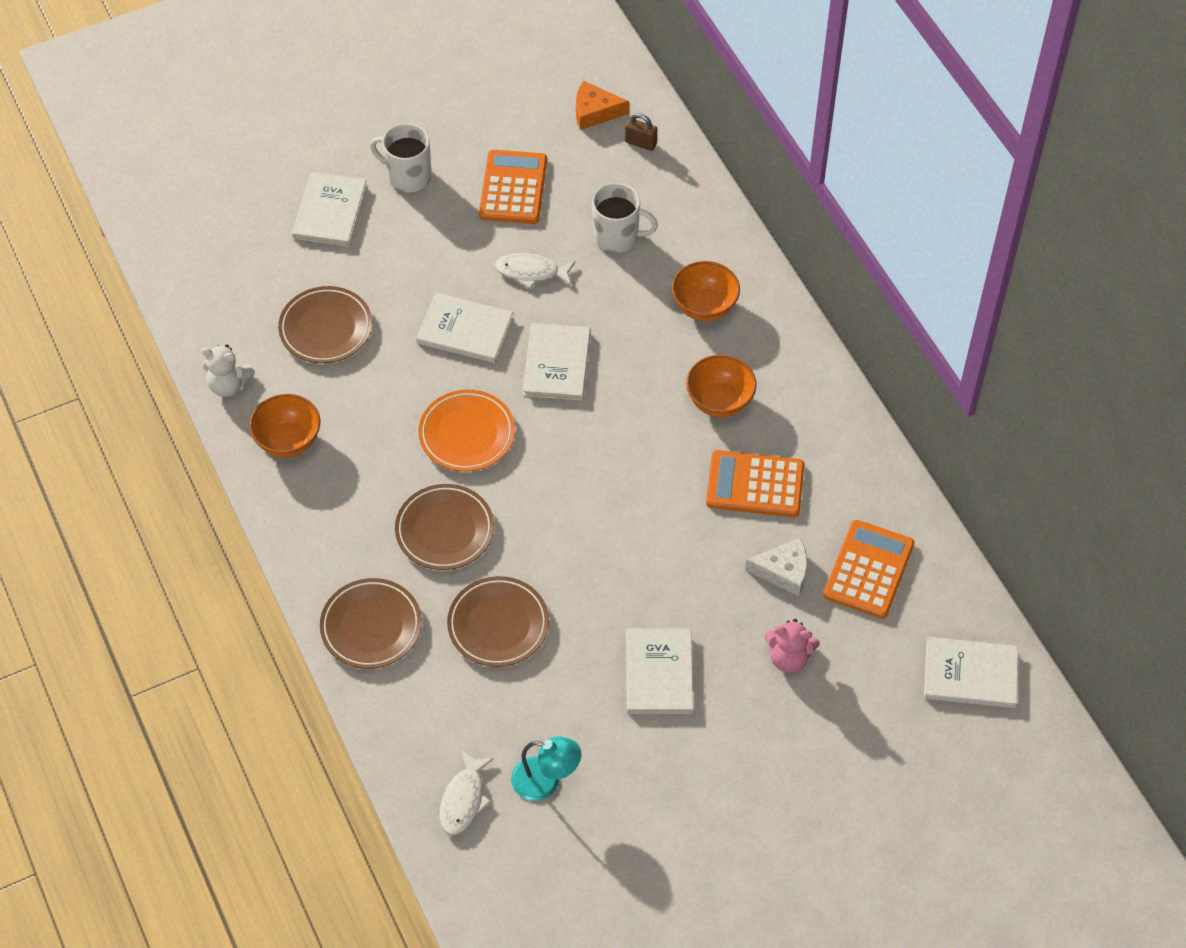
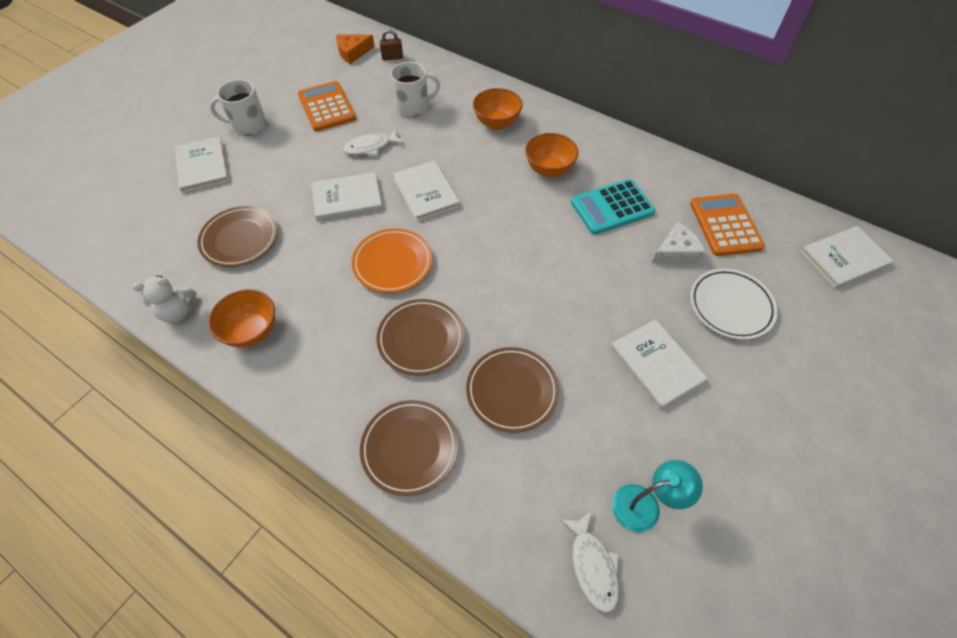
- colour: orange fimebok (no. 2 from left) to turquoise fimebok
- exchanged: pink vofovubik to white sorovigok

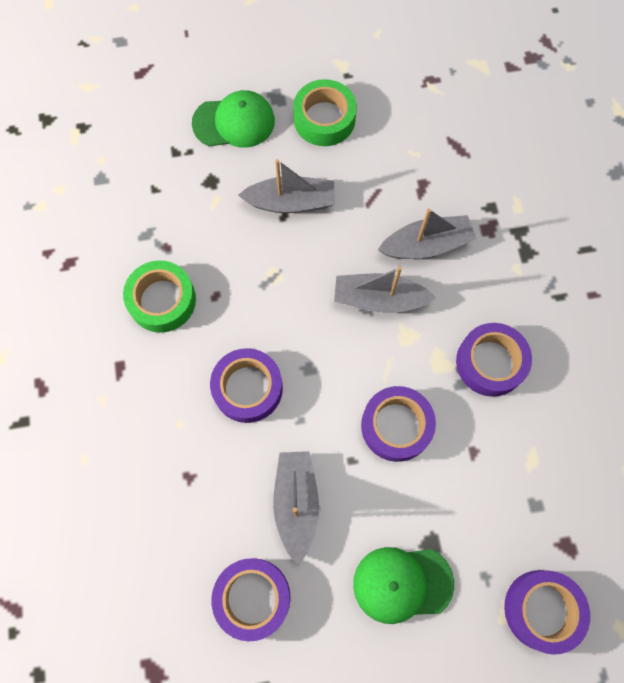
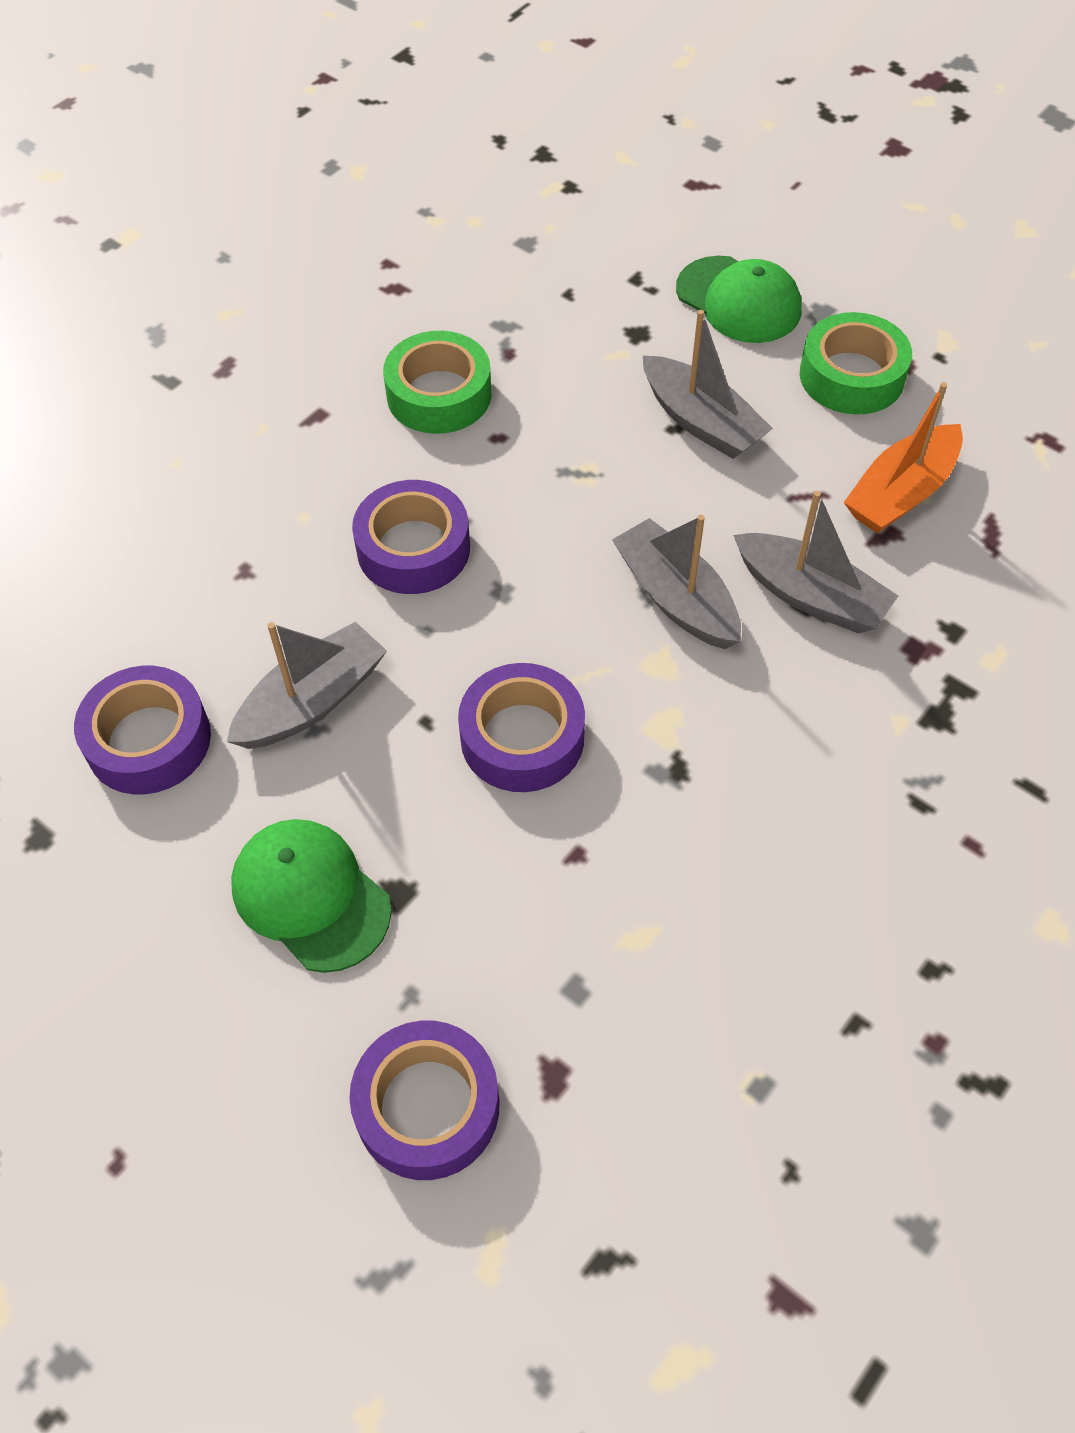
- missing: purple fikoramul (no. 4 from left)
- appeared: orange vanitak

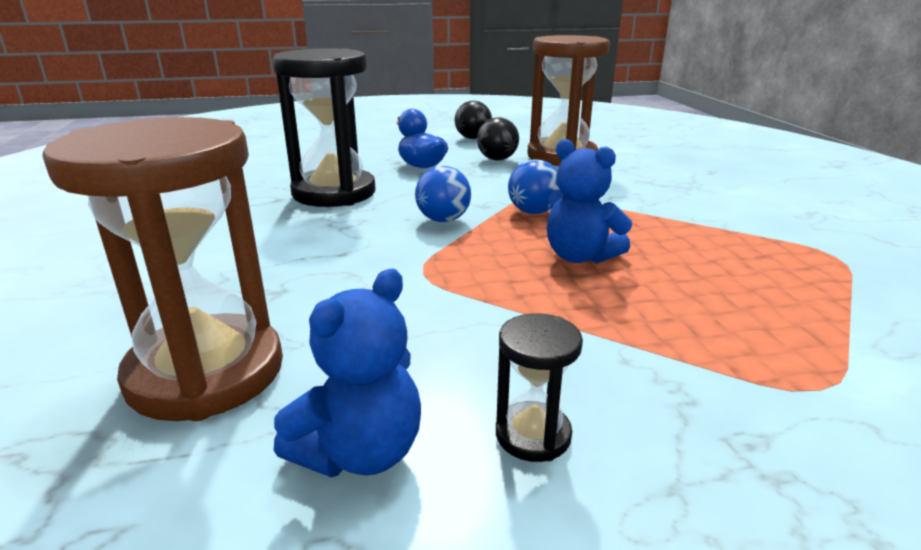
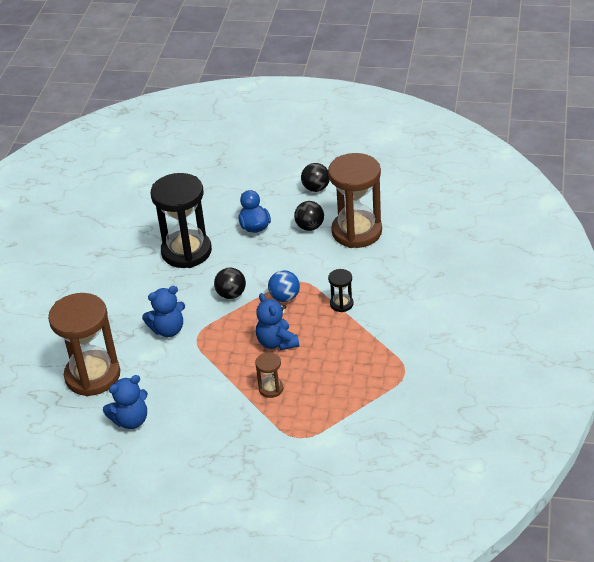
- colour: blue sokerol (no. 1 from left) to black sokerol (no. 1 from left)
- relocated: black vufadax (no. 2 from left)
- appeared: blue vofovubik (no. 2 from left)
- appeared: brown vufadax (no. 2 from left)

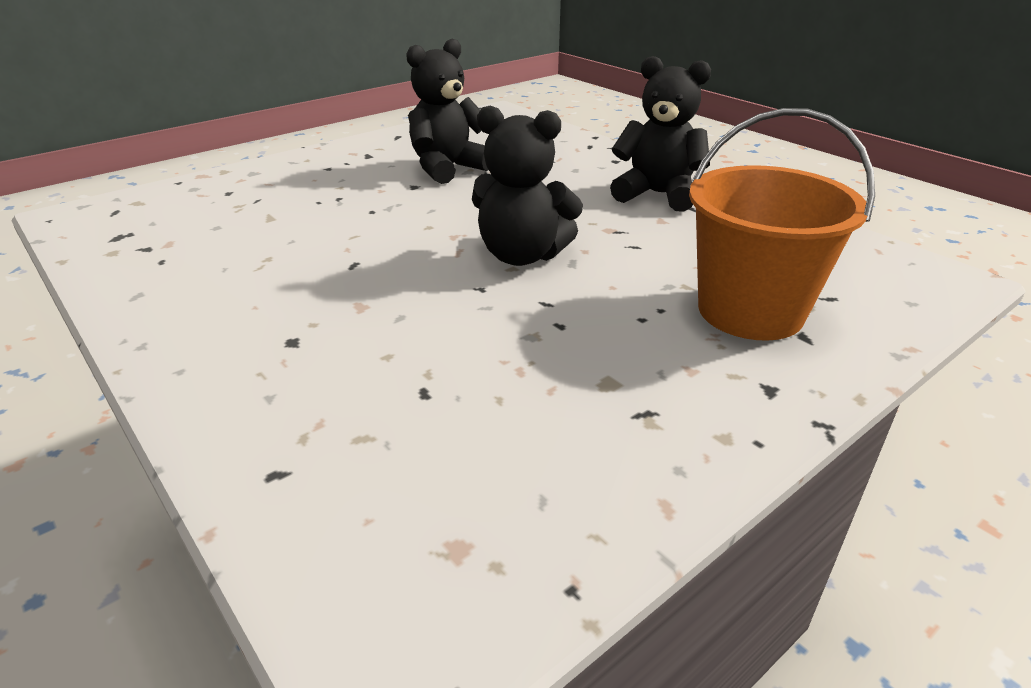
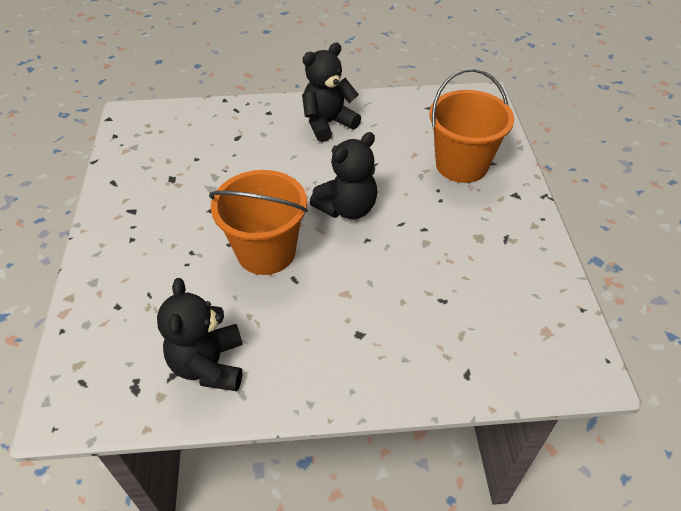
- relocated: black vofovubik (no. 1 from left)
- appeared: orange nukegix (no. 1 from left)

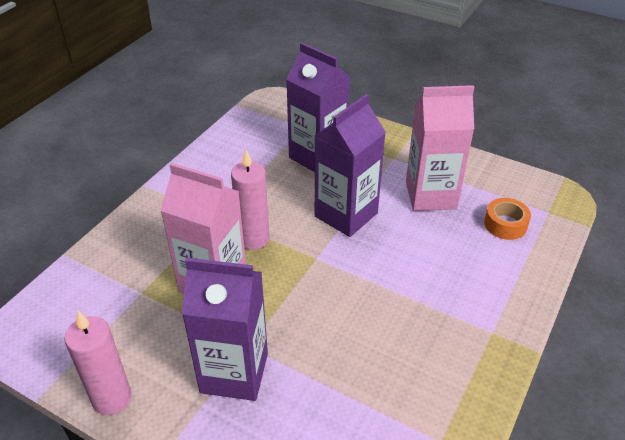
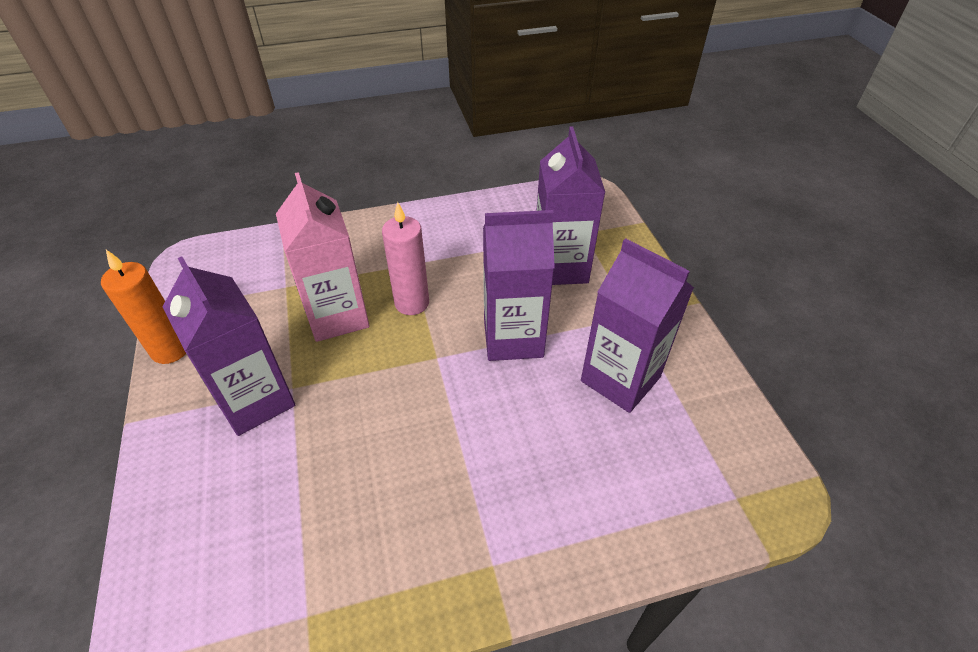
- colour: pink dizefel (no. 2 from left) to purple dizefel (no. 4 from left)
- missing: orange fikoramul
- colour: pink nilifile (no. 1 from left) to orange nilifile

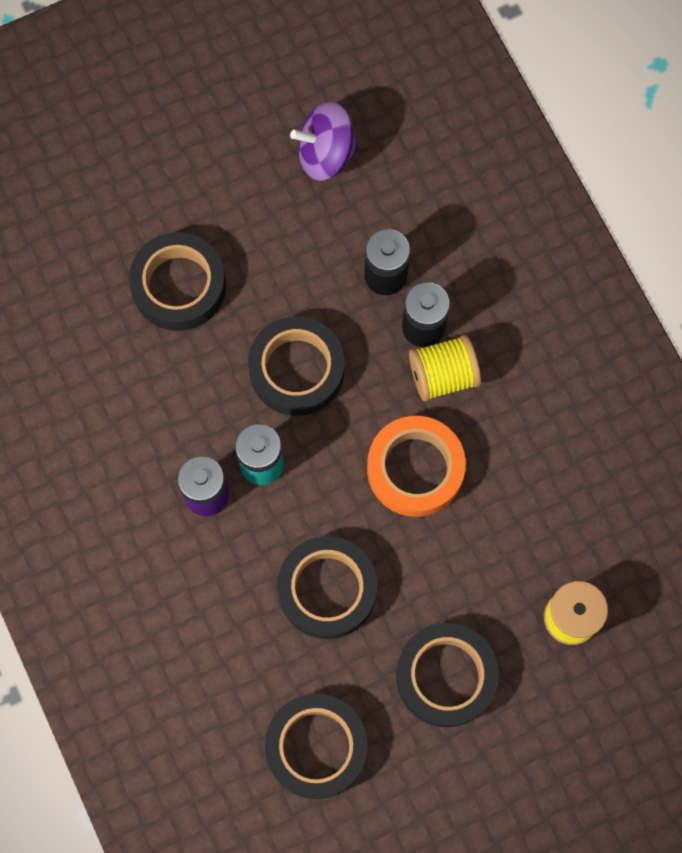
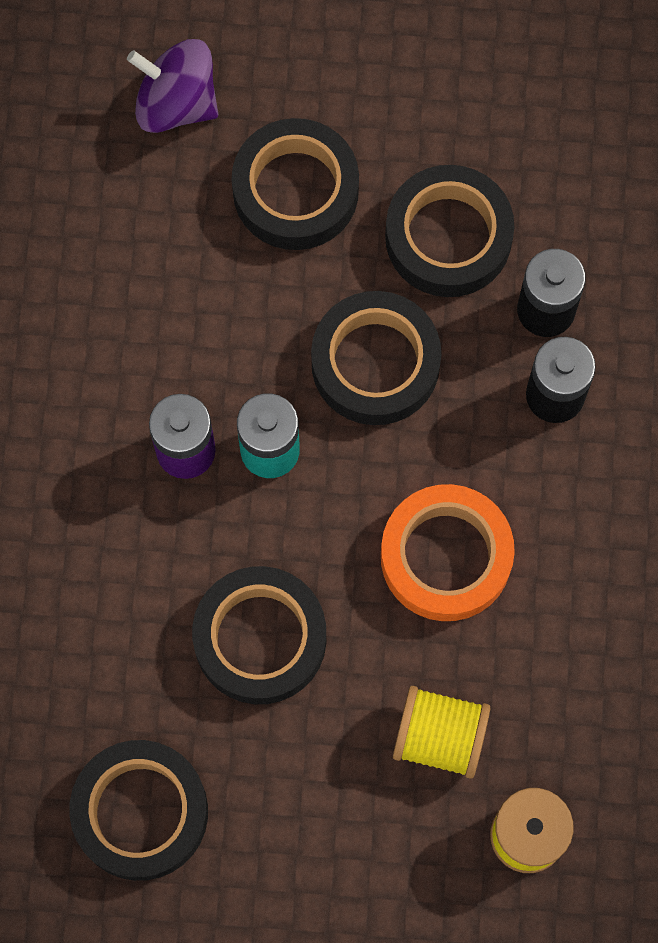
- relocated: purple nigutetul
- relocated: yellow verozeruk (no. 1 from left)
- relocated: black fikoramul (no. 5 from left)

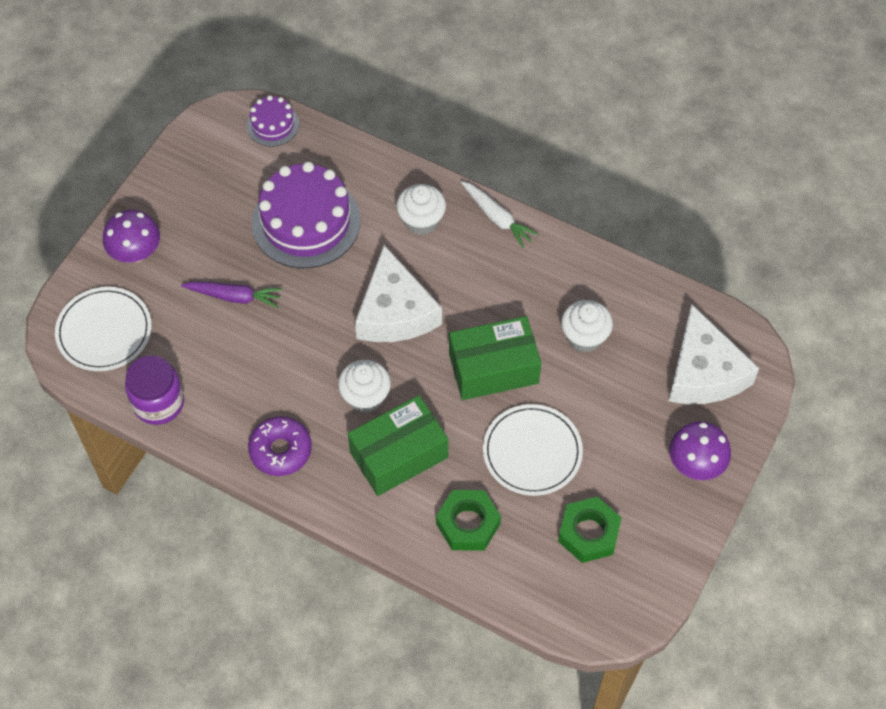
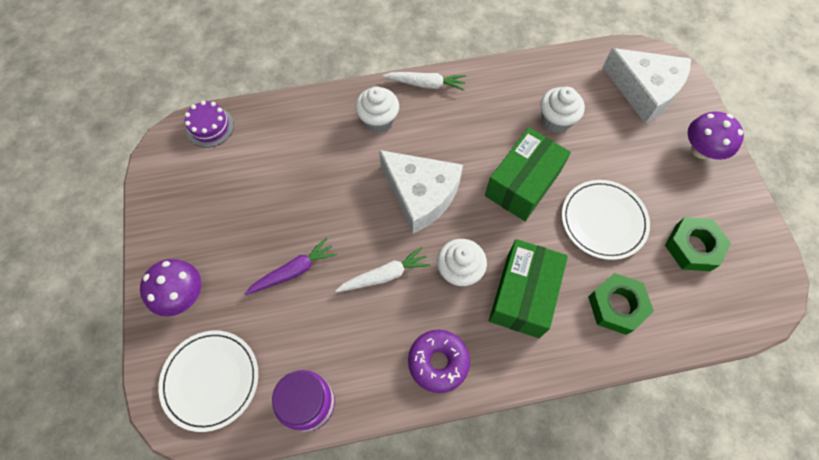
- missing: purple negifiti (no. 2 from left)
- appeared: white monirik (no. 1 from left)

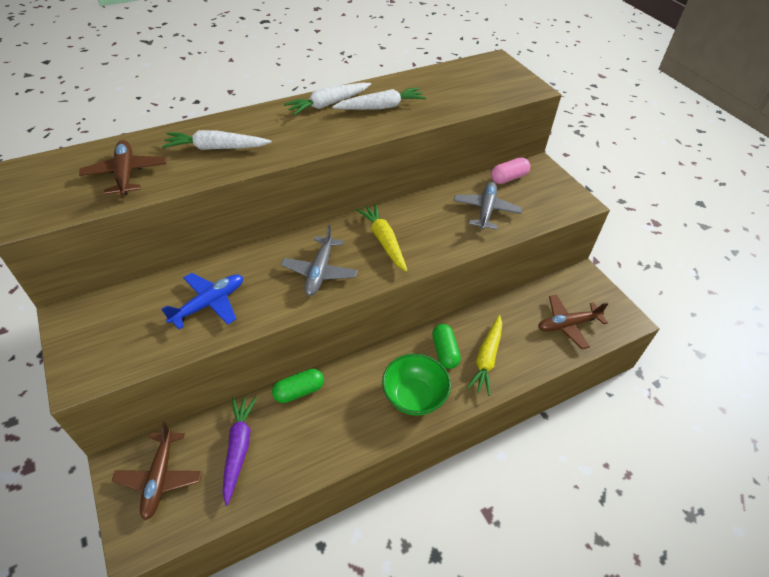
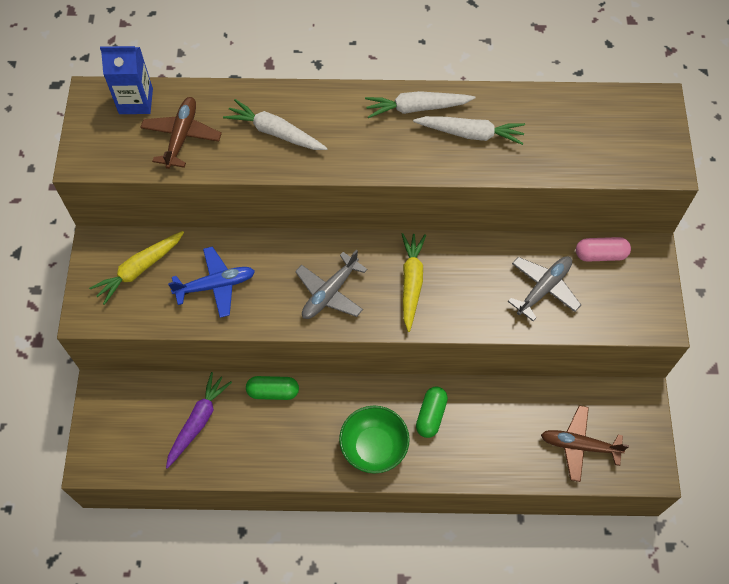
- relocated: yellow monirik (no. 2 from left in the first image) to yellow monirik (no. 1 from left)
- missing: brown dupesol (no. 2 from left)
- appeared: blue dizefel

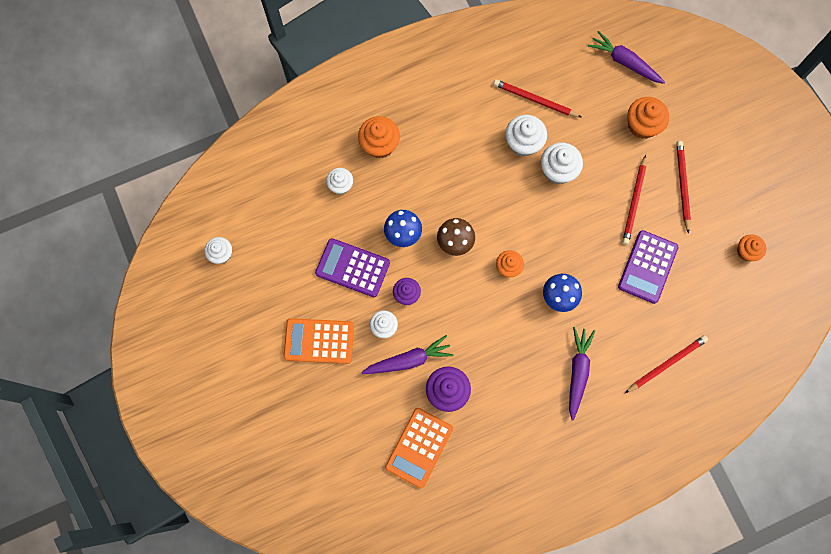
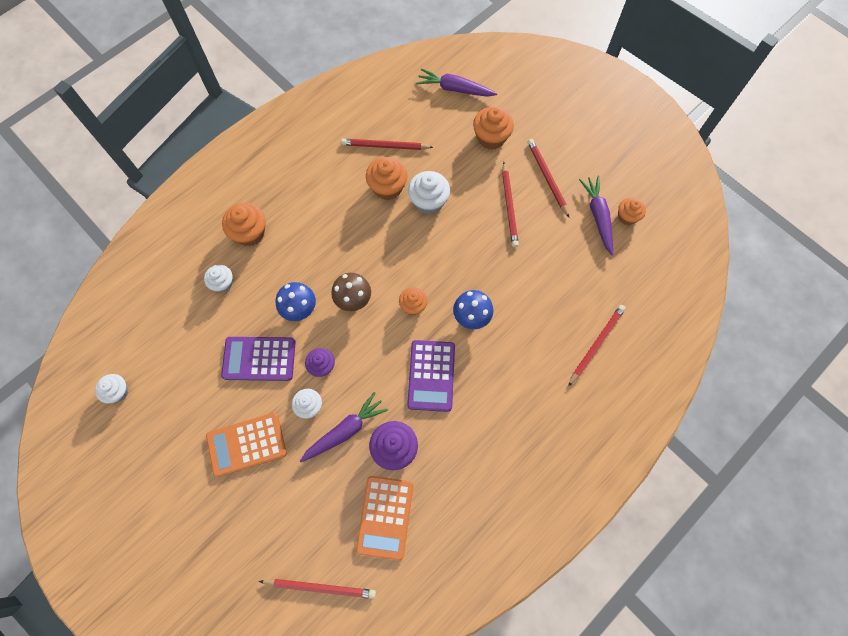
- colour: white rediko (no. 4 from left) to orange rediko (no. 2 from left)
- relocated: purple fimebok (no. 2 from left)
- relocated: purple monirik (no. 2 from left in the first image) to purple monirik (no. 3 from left)
- appeared: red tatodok (no. 1 from left)

